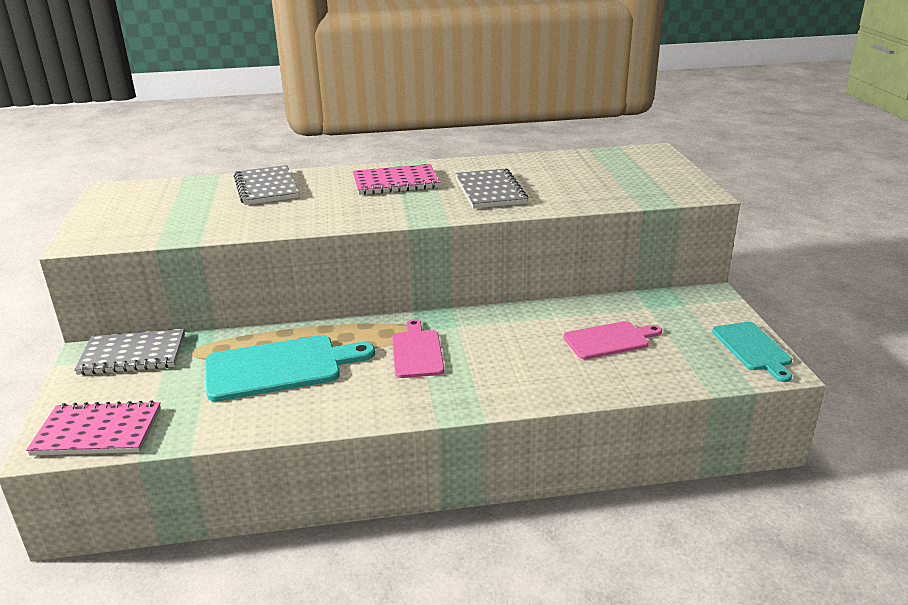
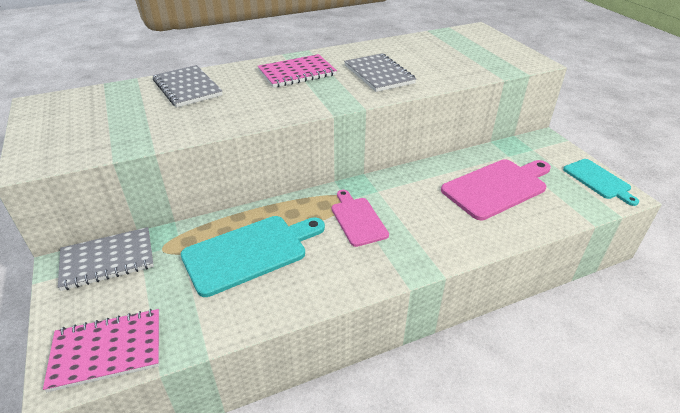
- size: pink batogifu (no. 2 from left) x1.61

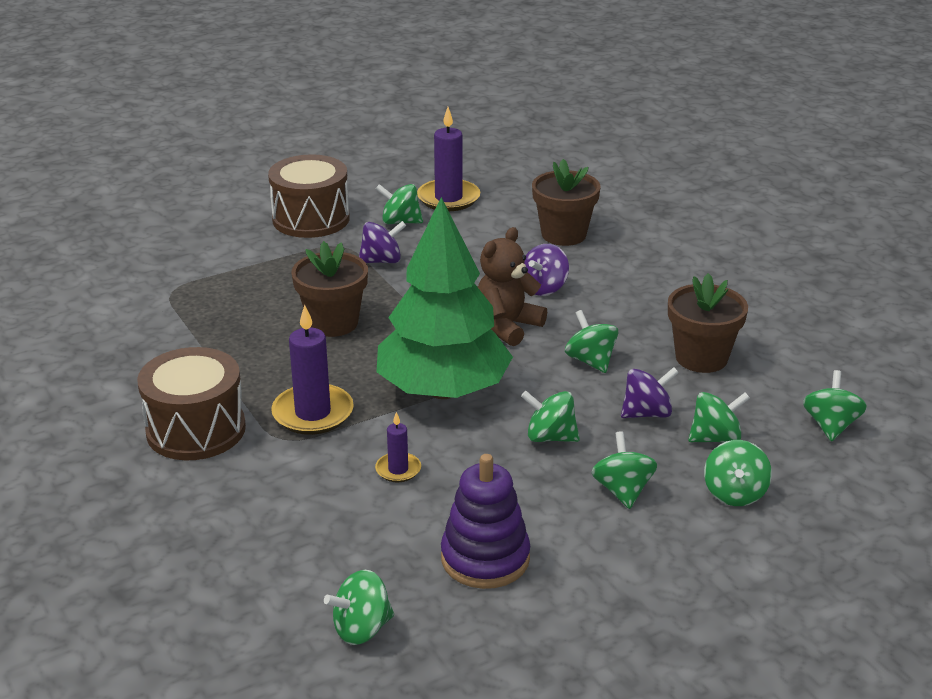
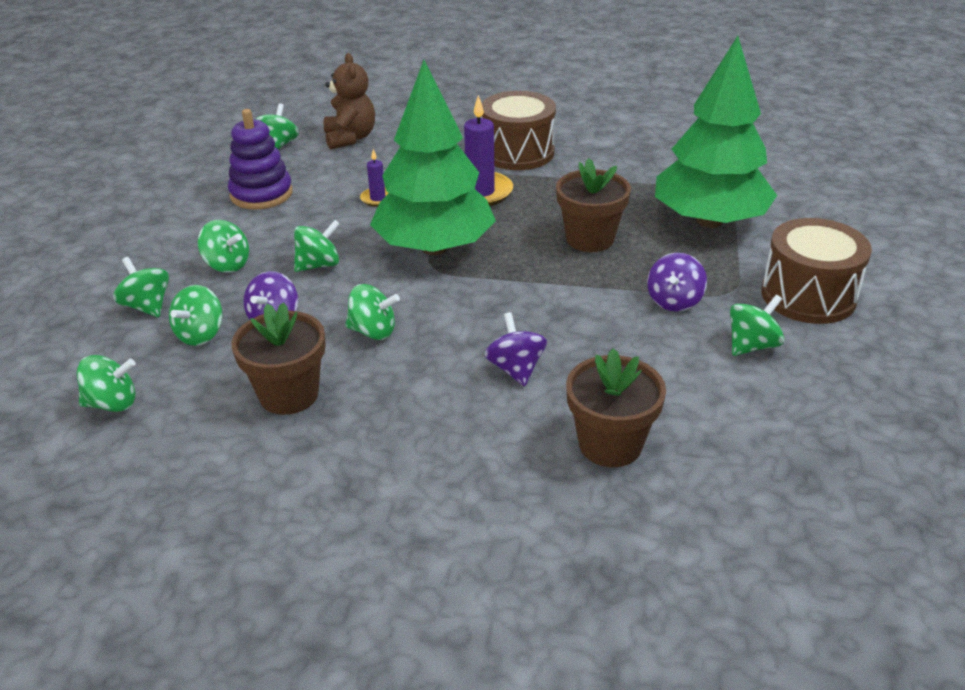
- missing: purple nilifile (no. 3 from left)
- relocated: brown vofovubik
- spun: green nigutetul (no. 8 from left in the first image) 60 degrees counterclockwise
- appeared: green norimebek (no. 2 from left)

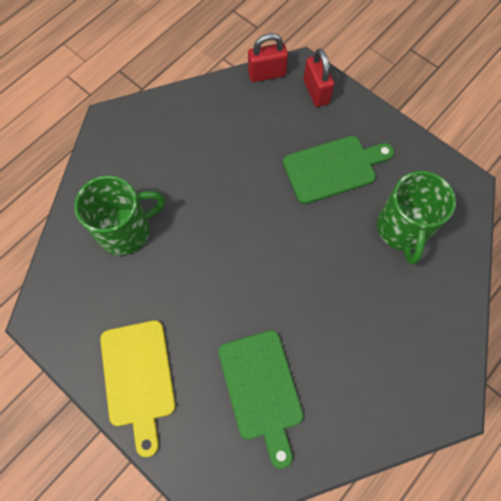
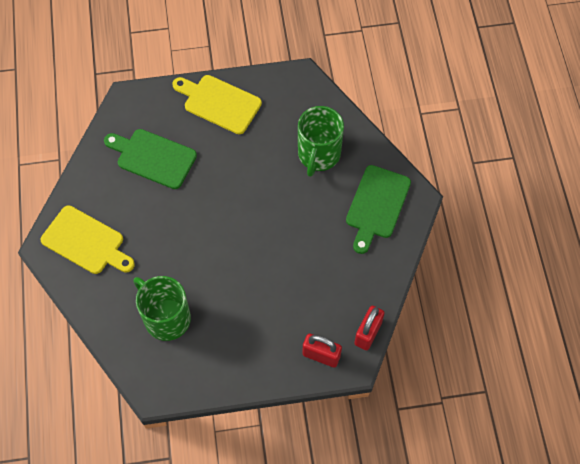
- relocated: green batogifu (no. 2 from left)
- appeared: yellow batogifu (no. 1 from left)

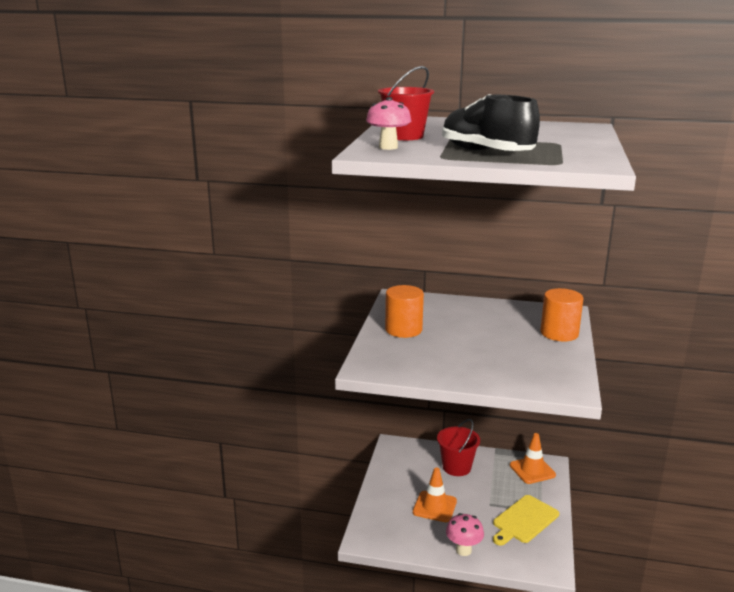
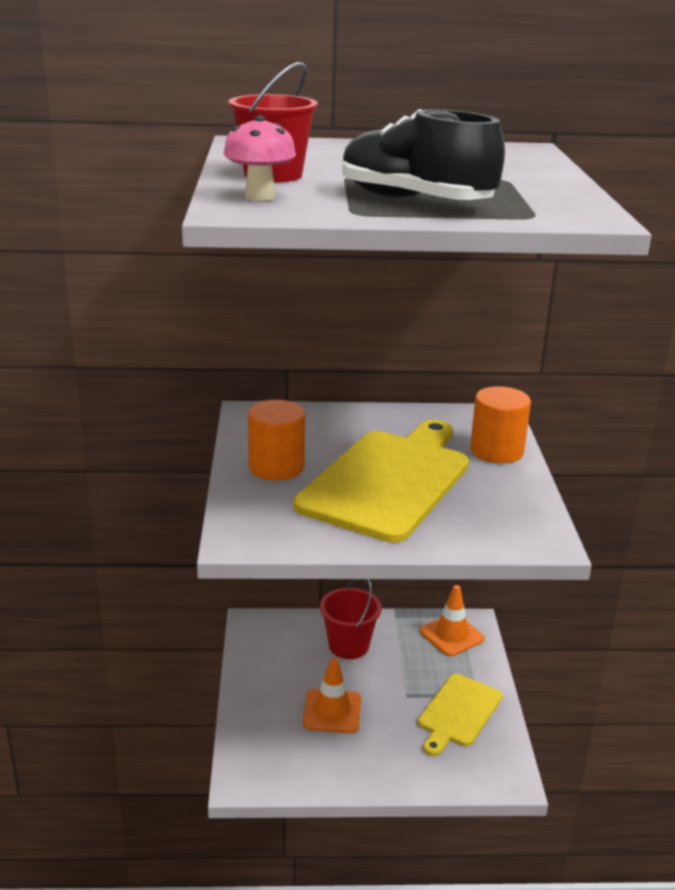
- missing: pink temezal (no. 2 from left)
- appeared: yellow batogifu (no. 1 from left)

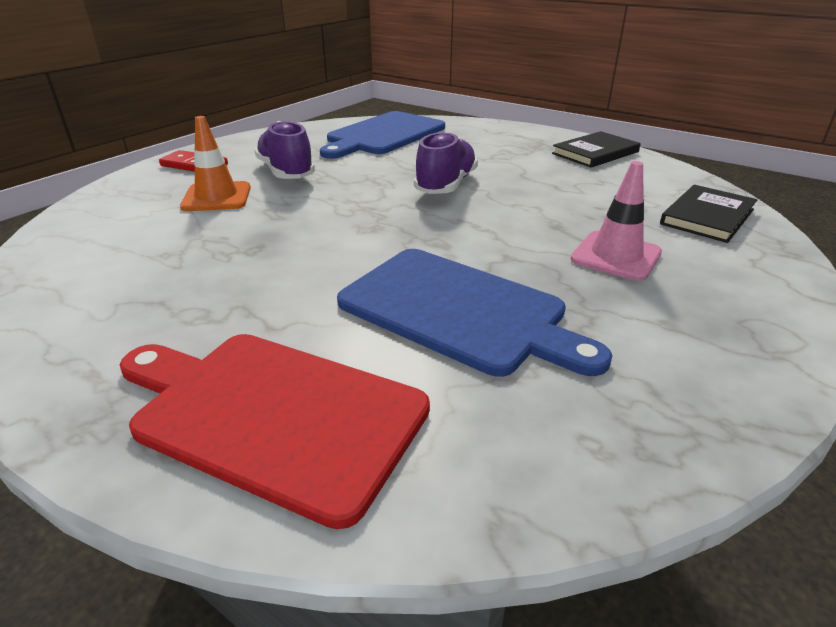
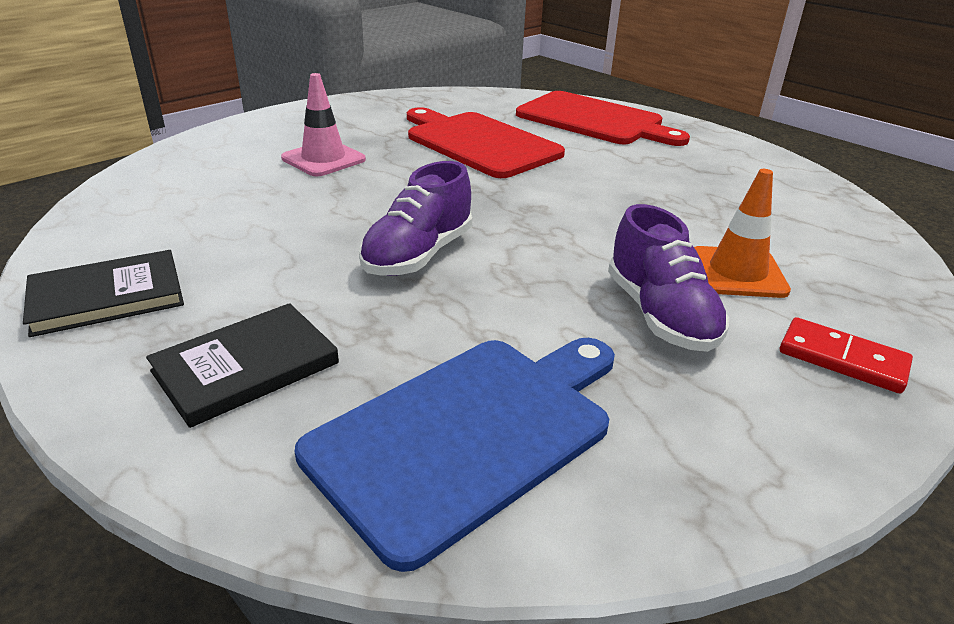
- relocated: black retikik (no. 2 from left)
- colour: blue batogifu (no. 2 from left) to red batogifu (no. 1 from left)

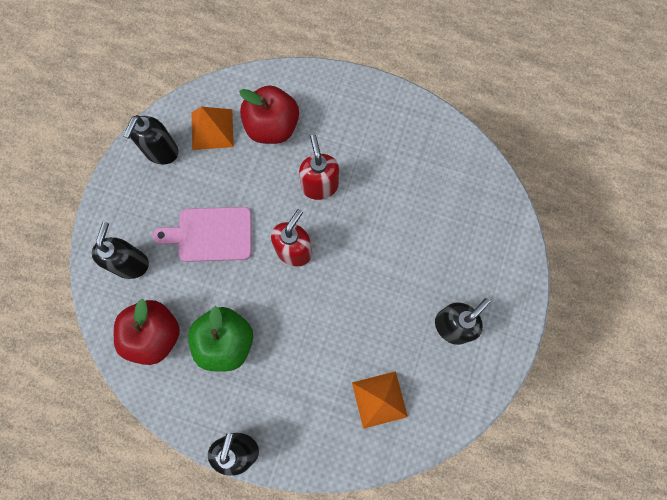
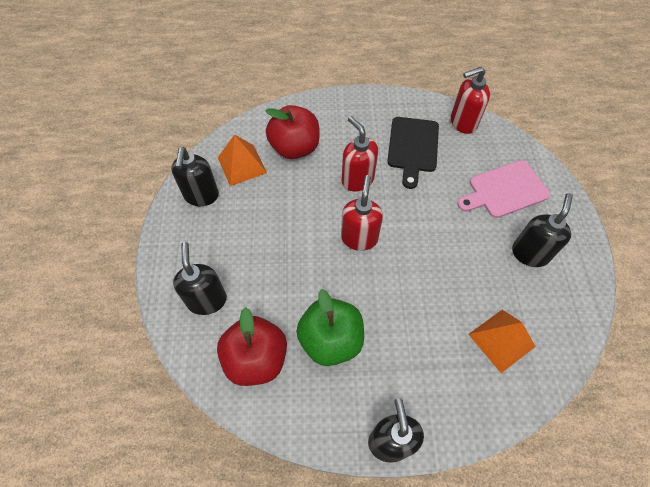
- relocated: pink batogifu
- appeared: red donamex (no. 3 from left)
- appeared: black batogifu

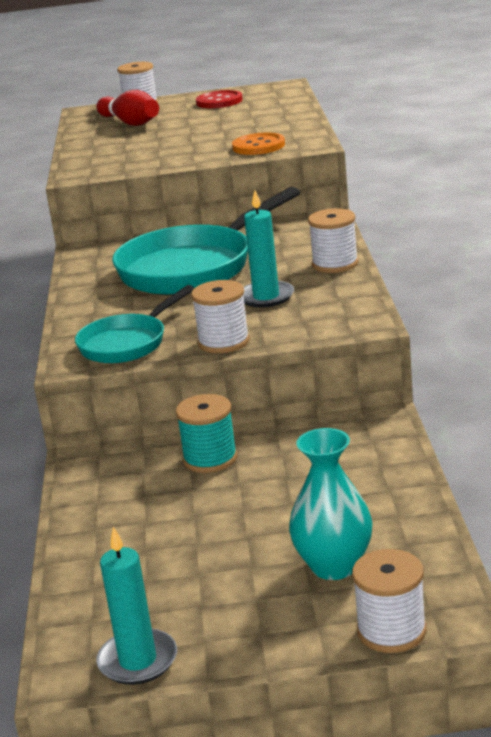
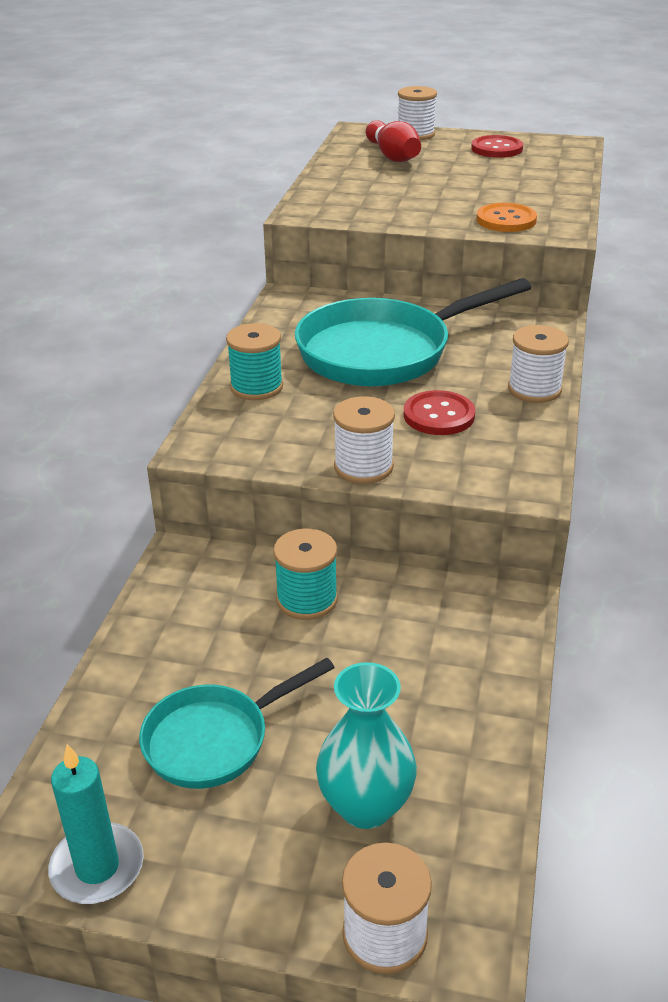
- exchanged: turquoise nilifile (no. 2 from left) to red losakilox (no. 1 from left)
- relocated: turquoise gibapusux (no. 1 from left)
- appeared: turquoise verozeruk (no. 1 from left)

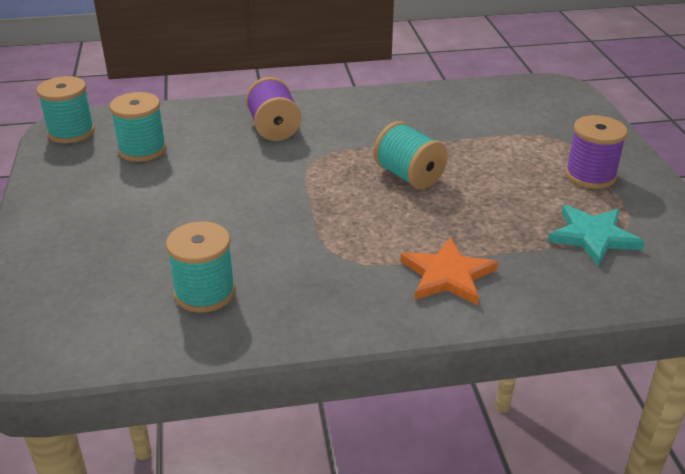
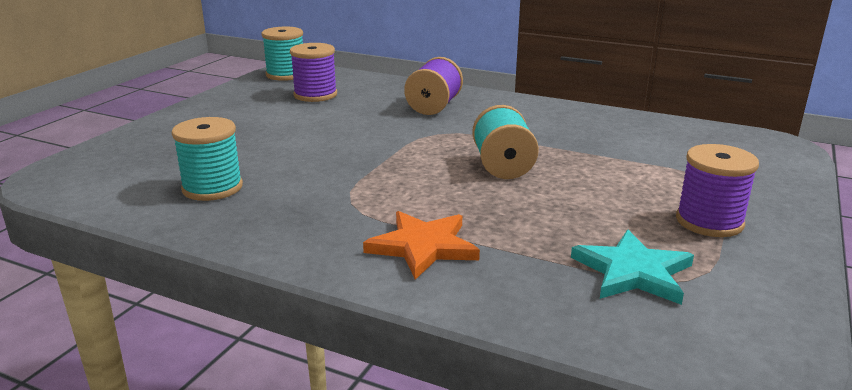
- colour: turquoise verozeruk (no. 2 from left) to purple verozeruk (no. 1 from left)

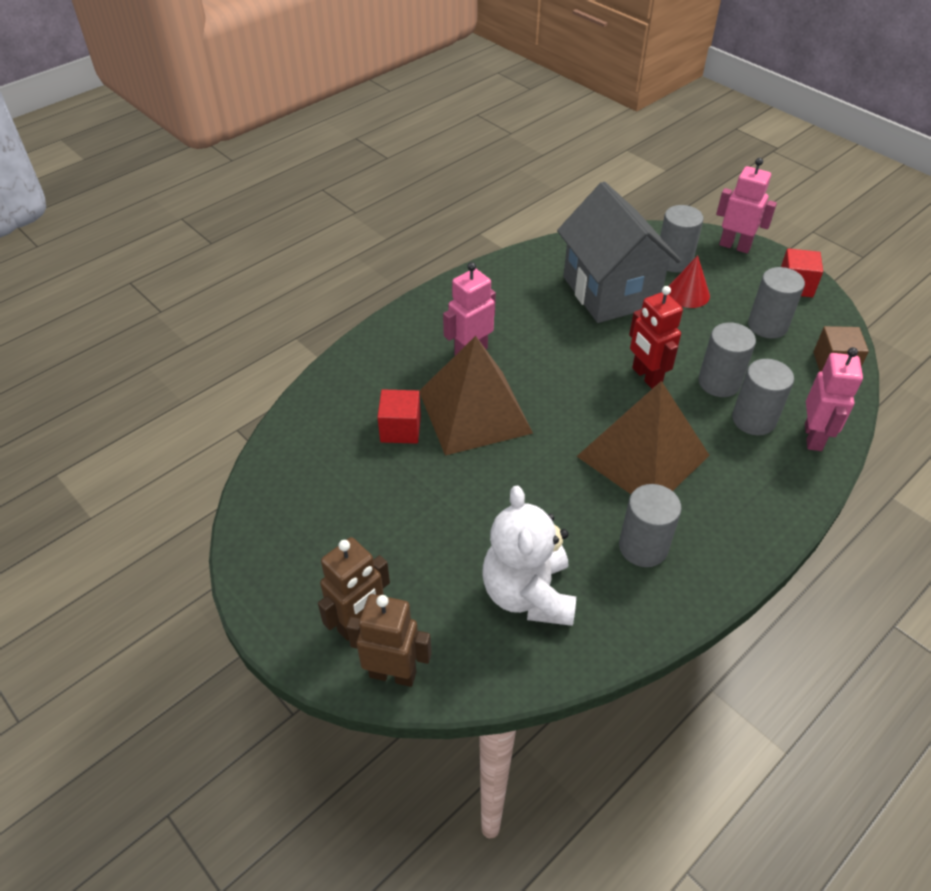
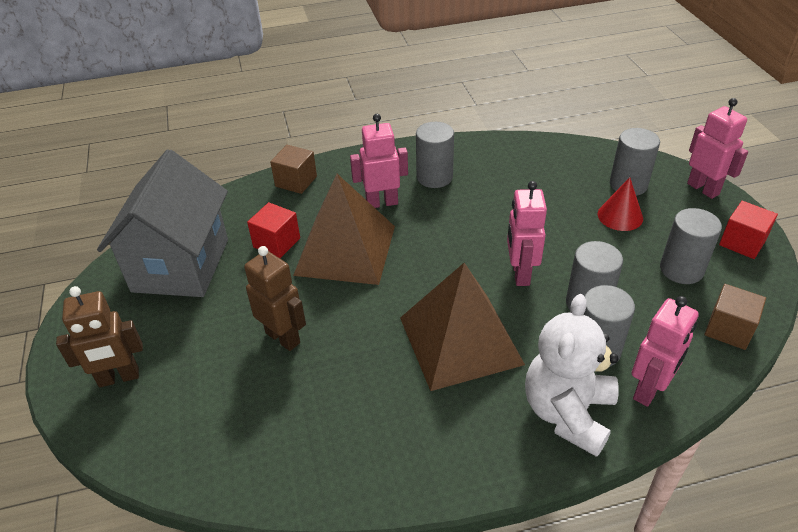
- relocated: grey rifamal
- colour: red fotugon to pink fotugon (no. 2 from left)
- relocated: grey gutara (no. 1 from left)
- relocated: white vofovubik
- relocated: brown fotugon (no. 2 from left)
- appeared: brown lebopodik (no. 1 from left)

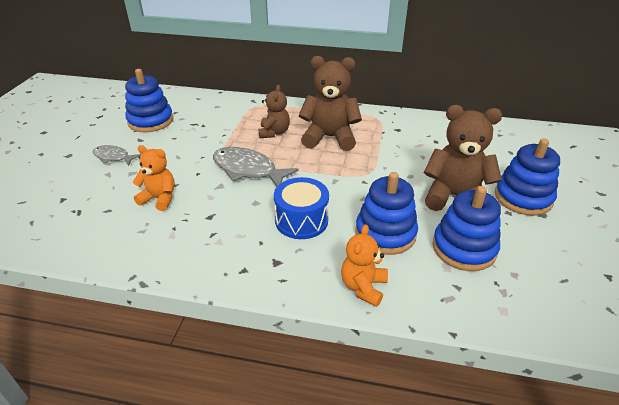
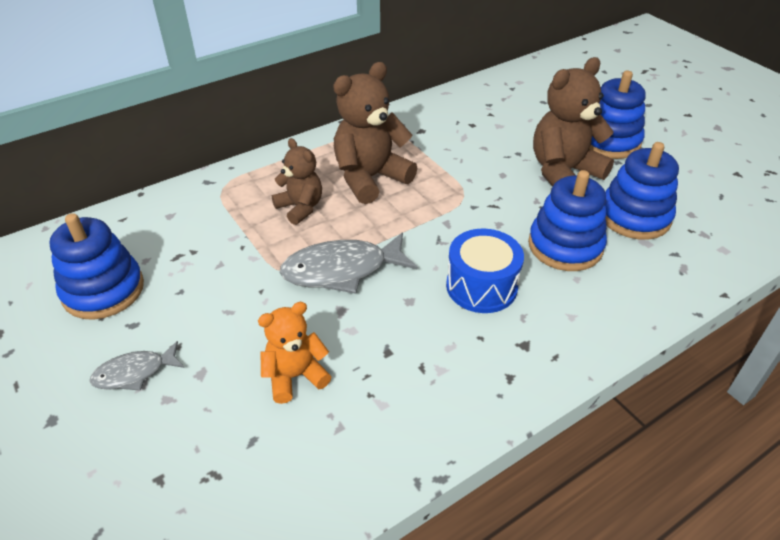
- missing: orange vofovubik (no. 2 from left)

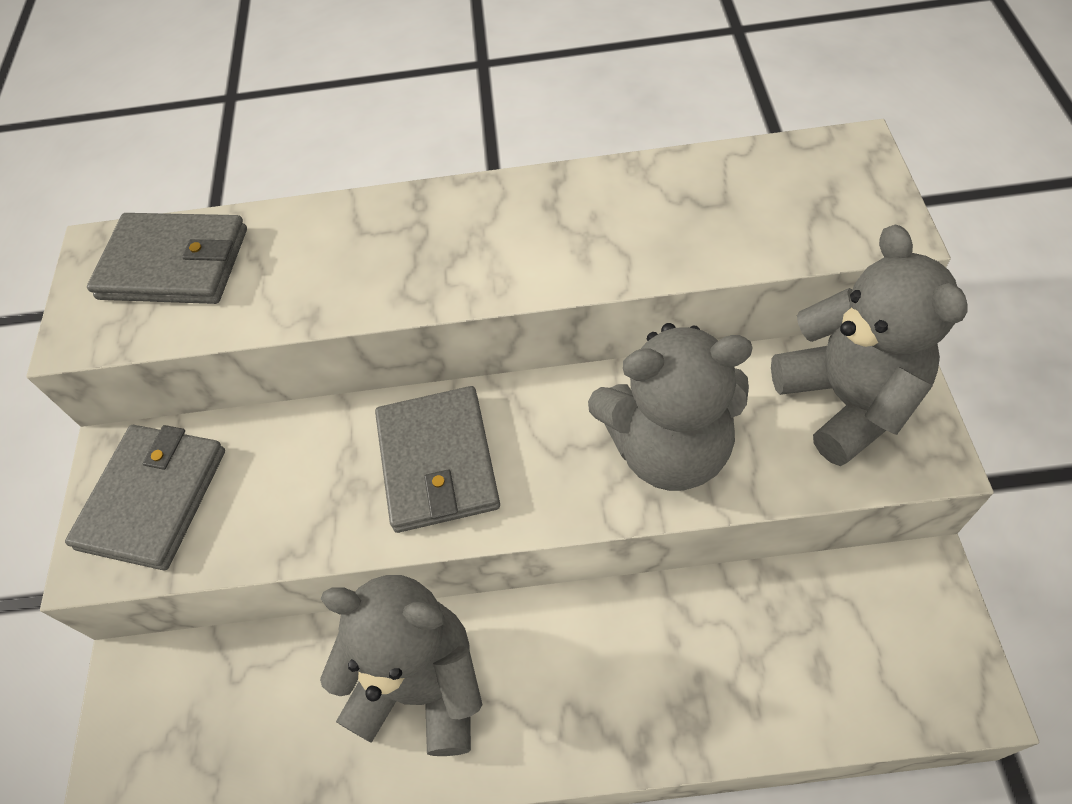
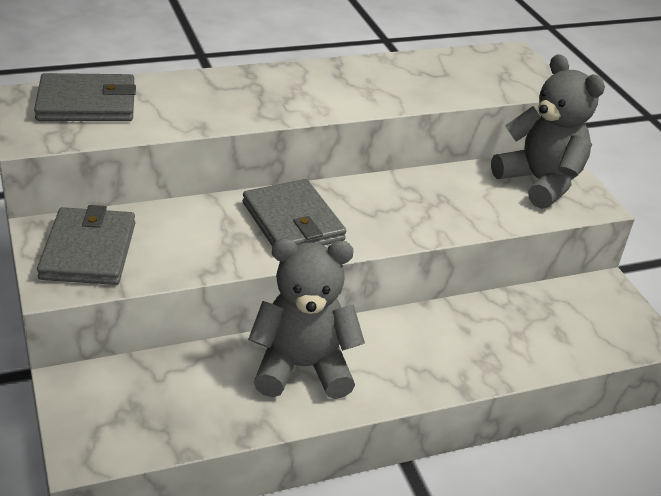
- missing: grey vofovubik (no. 2 from left)

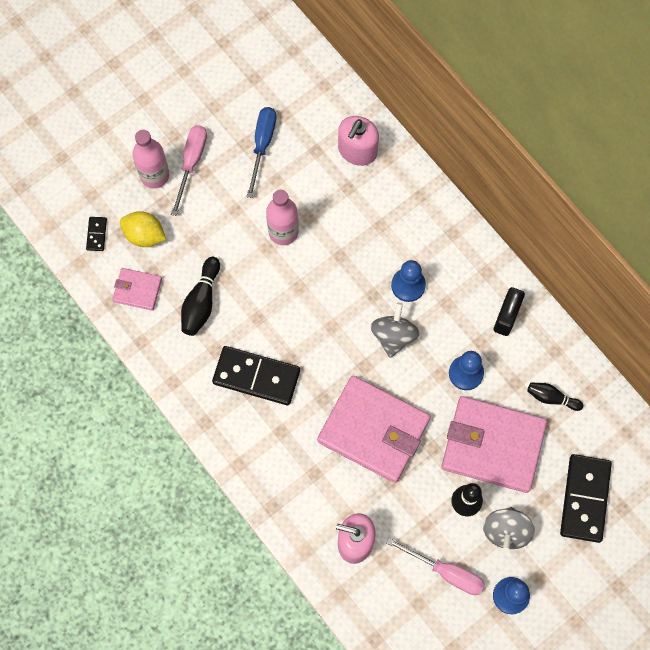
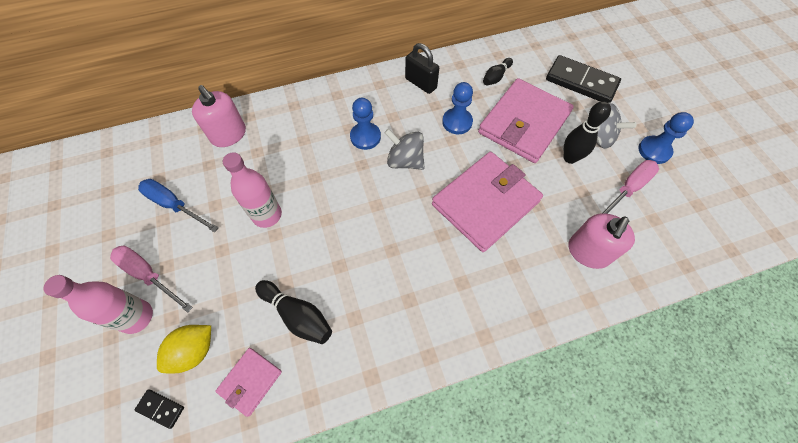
- missing: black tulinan (no. 2 from left)

